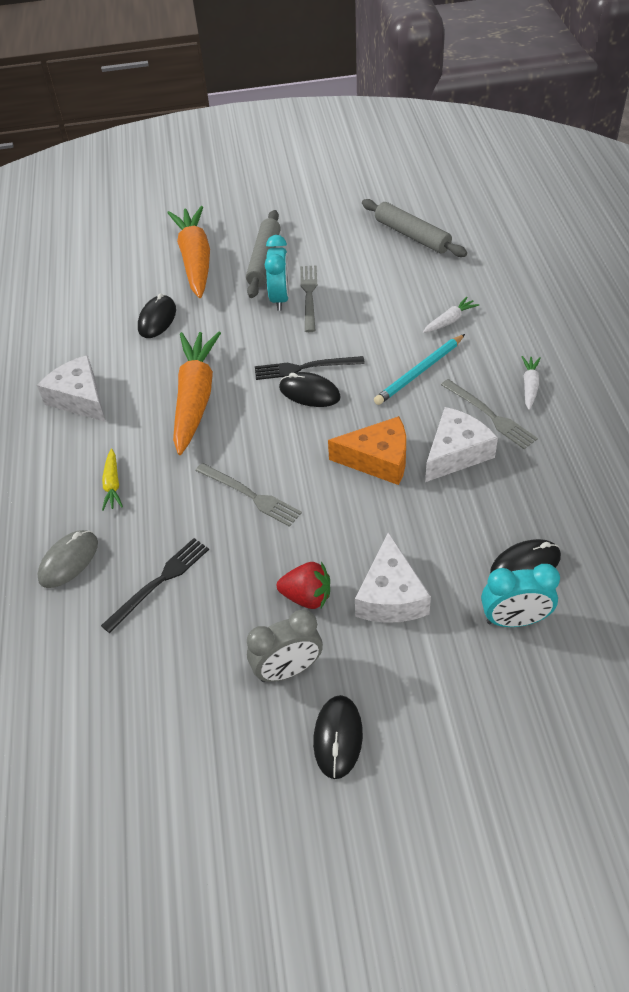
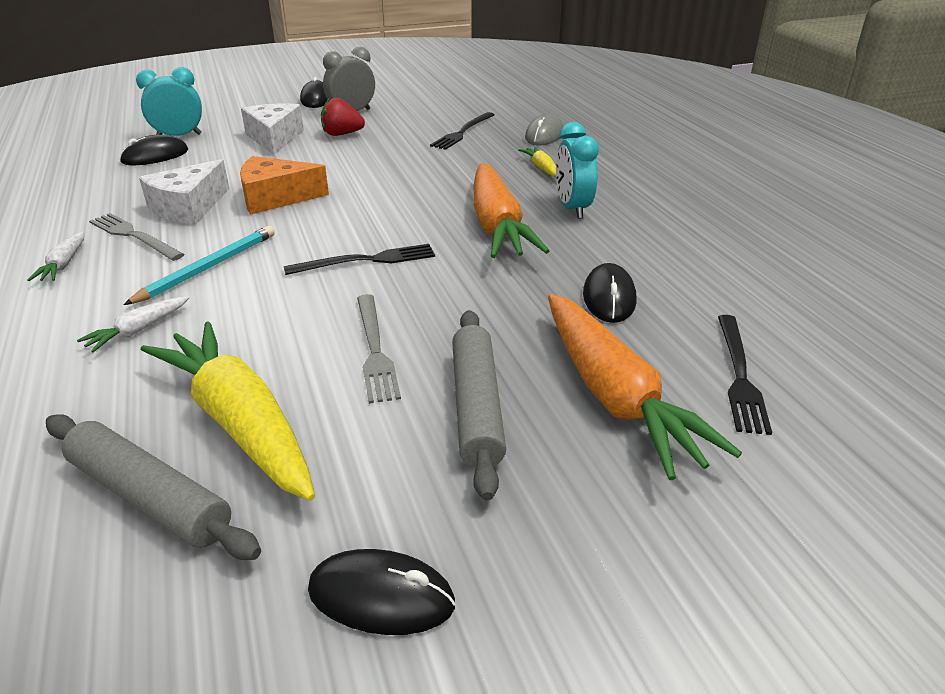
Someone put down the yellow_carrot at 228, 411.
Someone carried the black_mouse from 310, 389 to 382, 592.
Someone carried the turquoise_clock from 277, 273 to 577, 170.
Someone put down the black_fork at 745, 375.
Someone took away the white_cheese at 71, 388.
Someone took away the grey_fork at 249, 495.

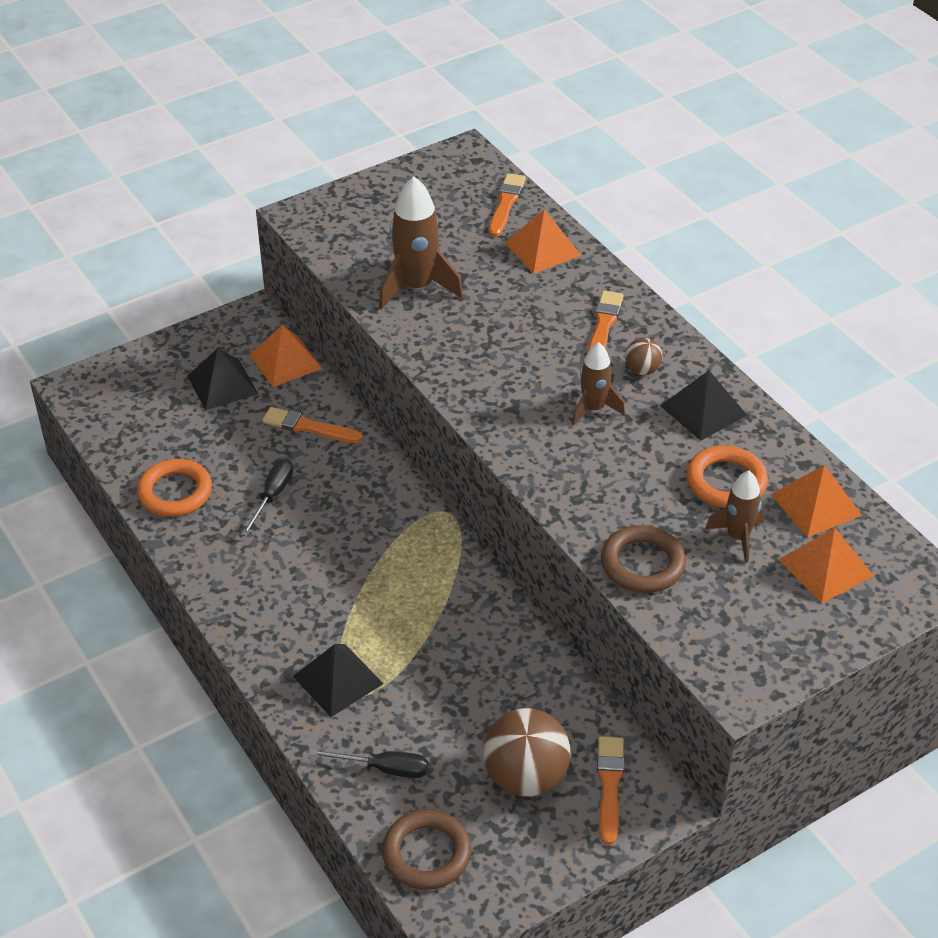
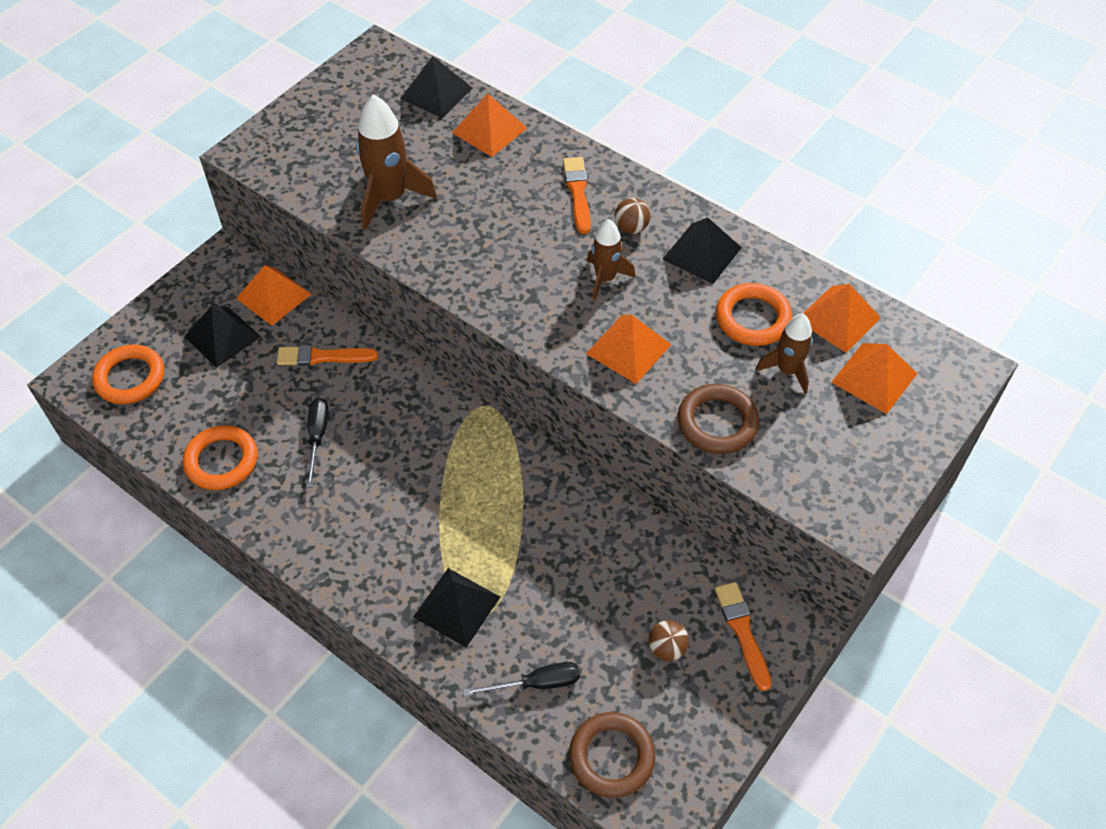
Someone put down the orange_ring at 128, 374.
Someone swapped the orange_brush at 507, 205 for the black_pyramid at 436, 87.
Someone put down the orange_pyramid at 629, 349.
Someone scaled the brown_ball at 527, 752 by 0.49.

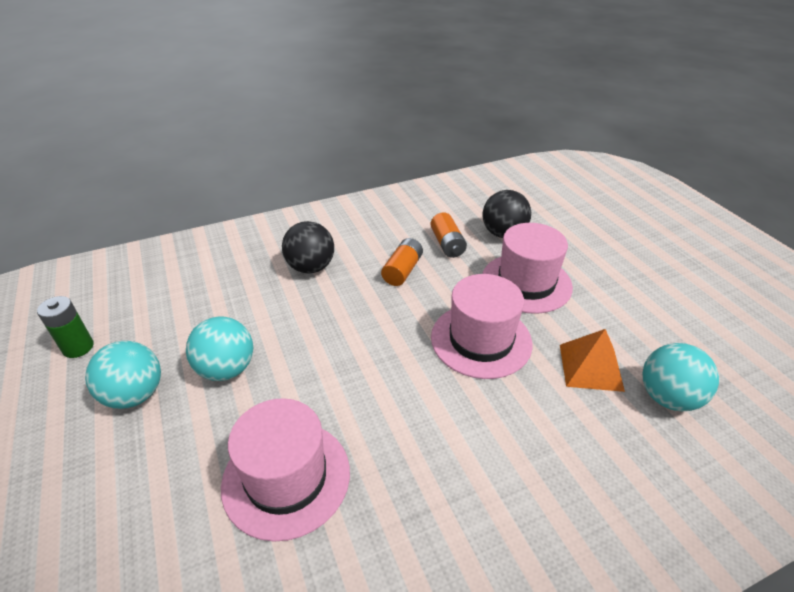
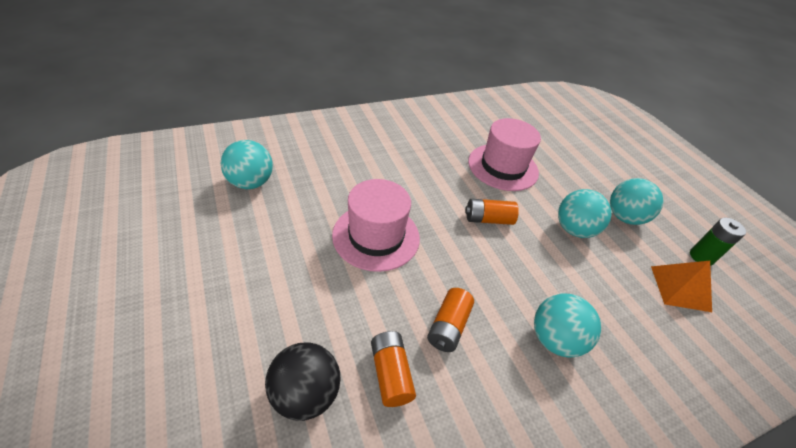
Someone put down the orange_battery at 492, 212.
Someone repainted the black_ball at 308, 247, which became the turquoise_ball at 567, 325.
Someone carried the orange_pyramid from 592, 360 to 681, 286.
Someone took away the pink_hat at 527, 268.

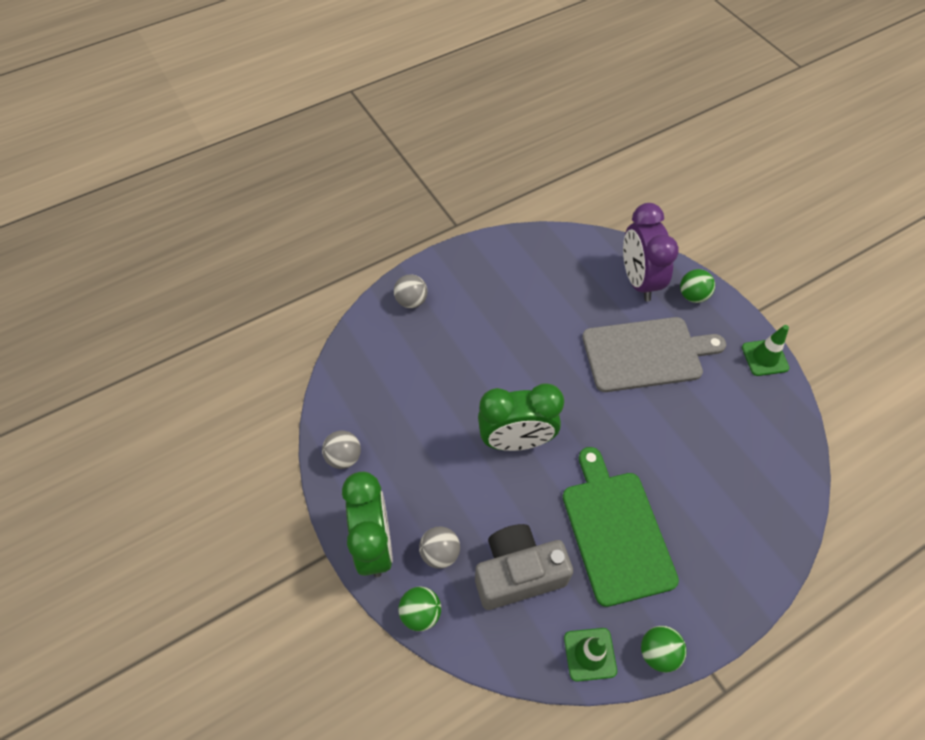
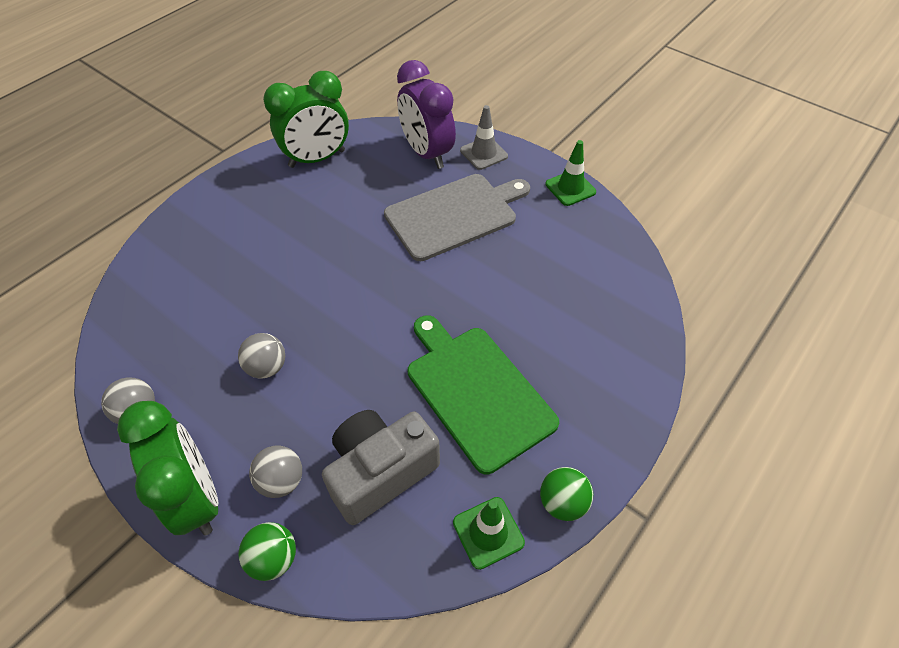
Someone carried the grey_ball from 411, 291 to 261, 356.
Someone carried the green_clock from 521, 417 to 306, 119.
Someone swapped the green_ball at 697, 286 for the grey_traffic_cone at 484, 137.

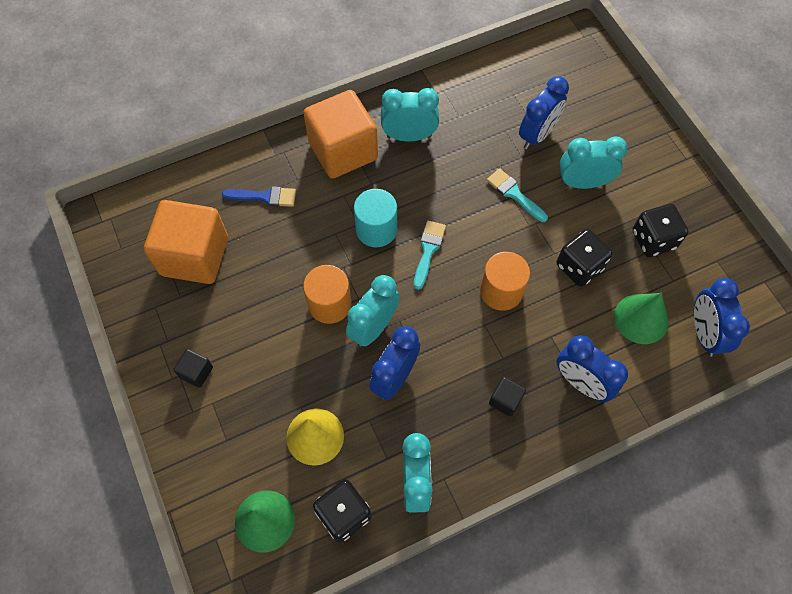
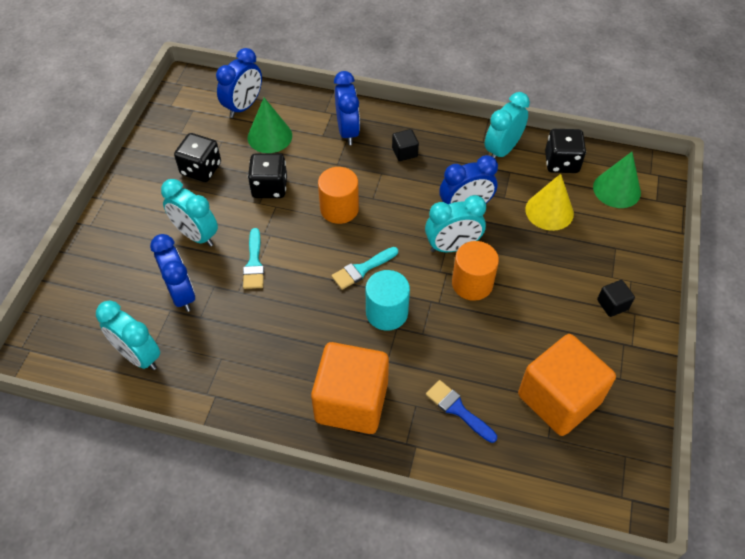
Someone carried the turquoise_clock from 410, 115 to 128, 335.
Someone rotated the blue_clock at 544, 112 by 75 degrees clockwise.

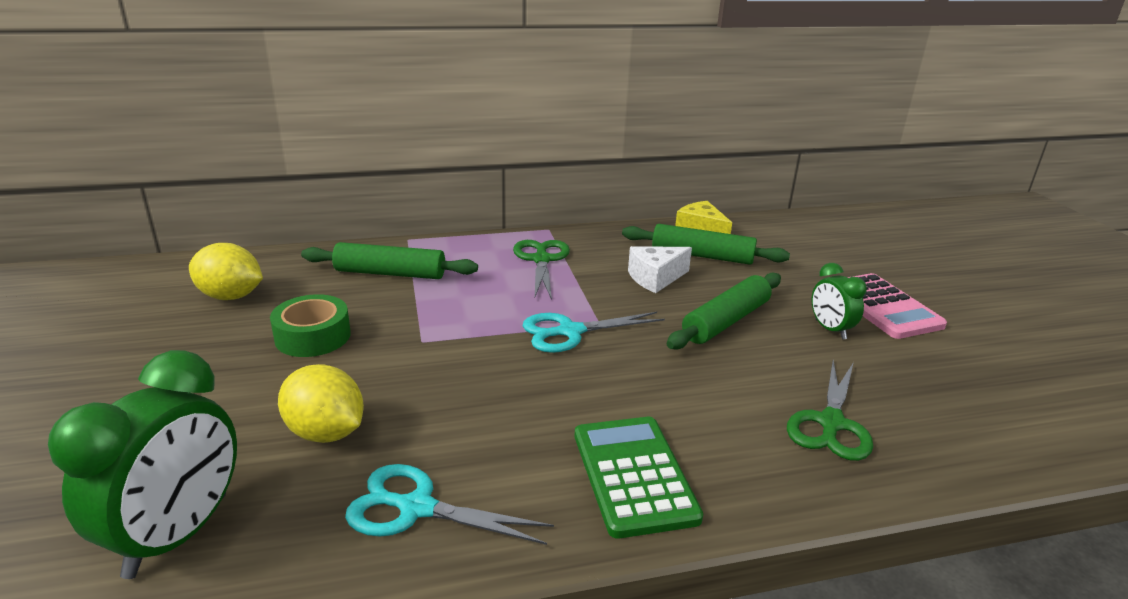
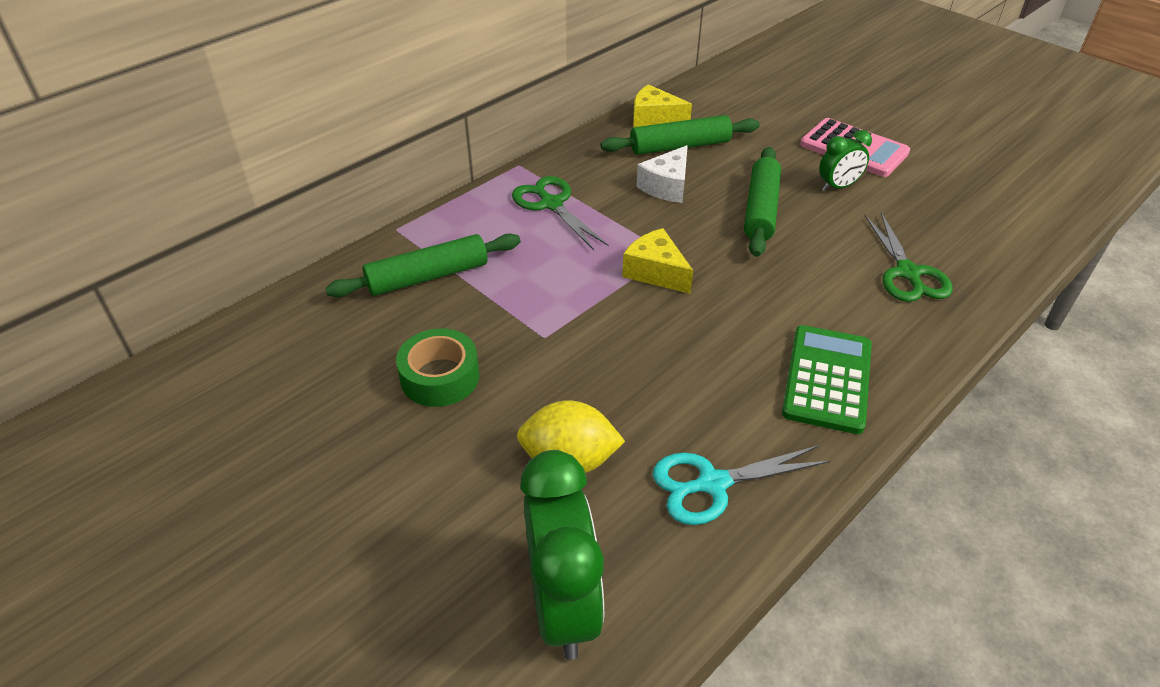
Someone swapped the turquoise_scissors at 594, 332 for the yellow_cheese at 657, 261.
Someone rotated the green_calculator at 639, 478 by 60 degrees clockwise.
Someone rotated the green_clock at 839, 301 by 60 degrees counterclockwise.
Someone took away the yellow_lemon at 226, 271.

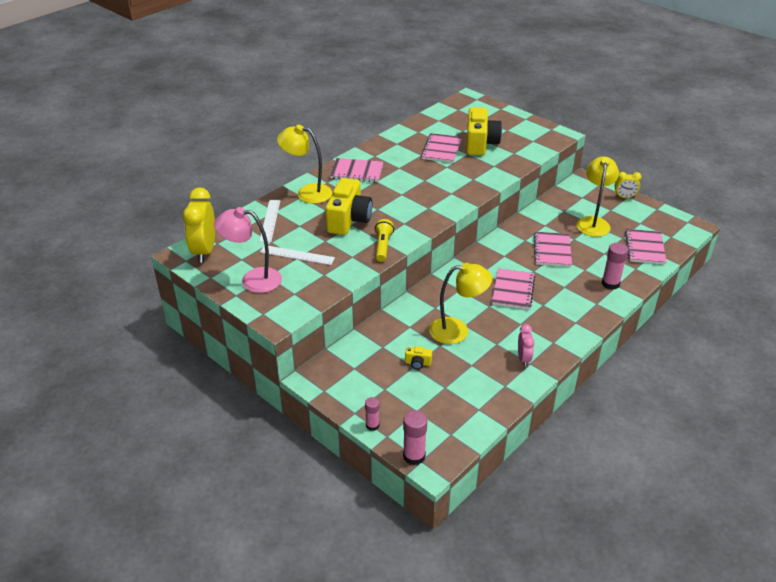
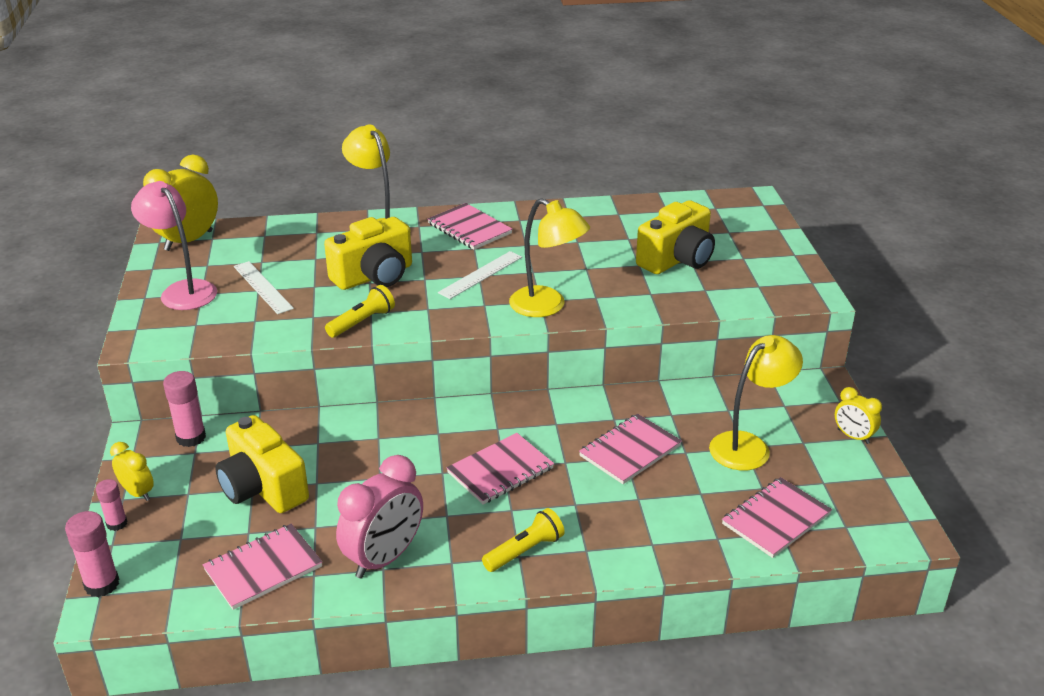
Someone put down the yellow_clock at 132, 471.
Someone carried the pink_glue_stick from 615, 266 to 184, 409.
Someone carried the pink_notebook from 441, 148 to 262, 567.
Someone scaled the yellow_camera at 418, 357 by 2.40.
Someone scaled the pink_clock at 526, 345 by 1.85.
Someone carried the white_ruler from 270, 221 to 480, 275.
Someone put down the yellow_flashlight at 523, 540.
Someone carried the yellow_lamp from 460, 303 to 549, 257.

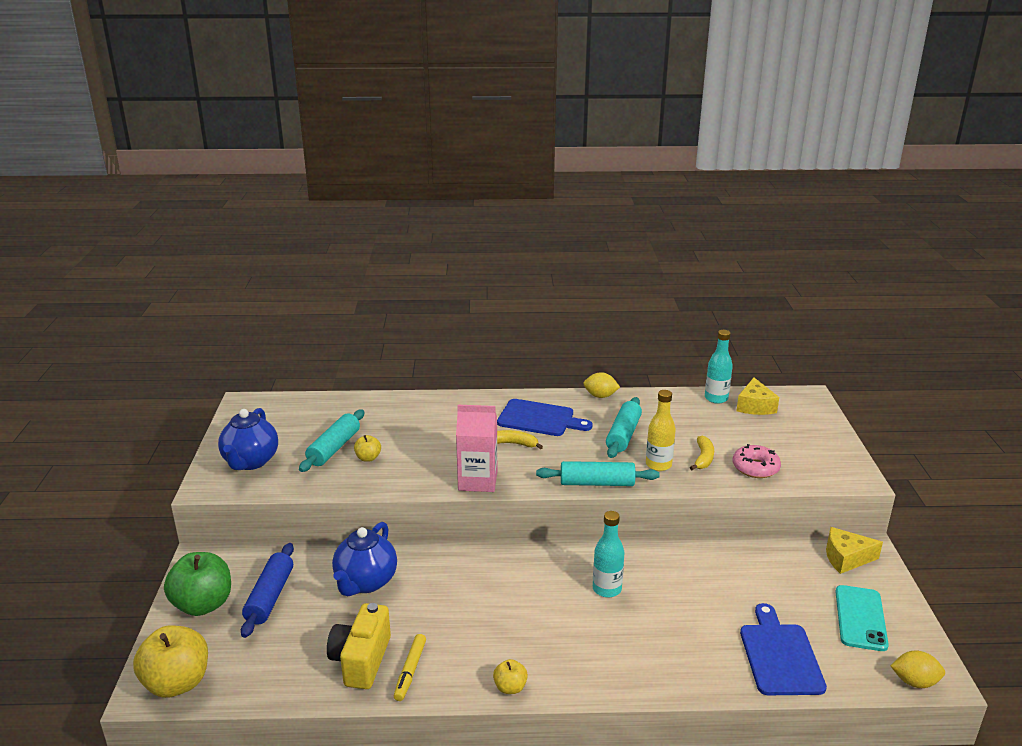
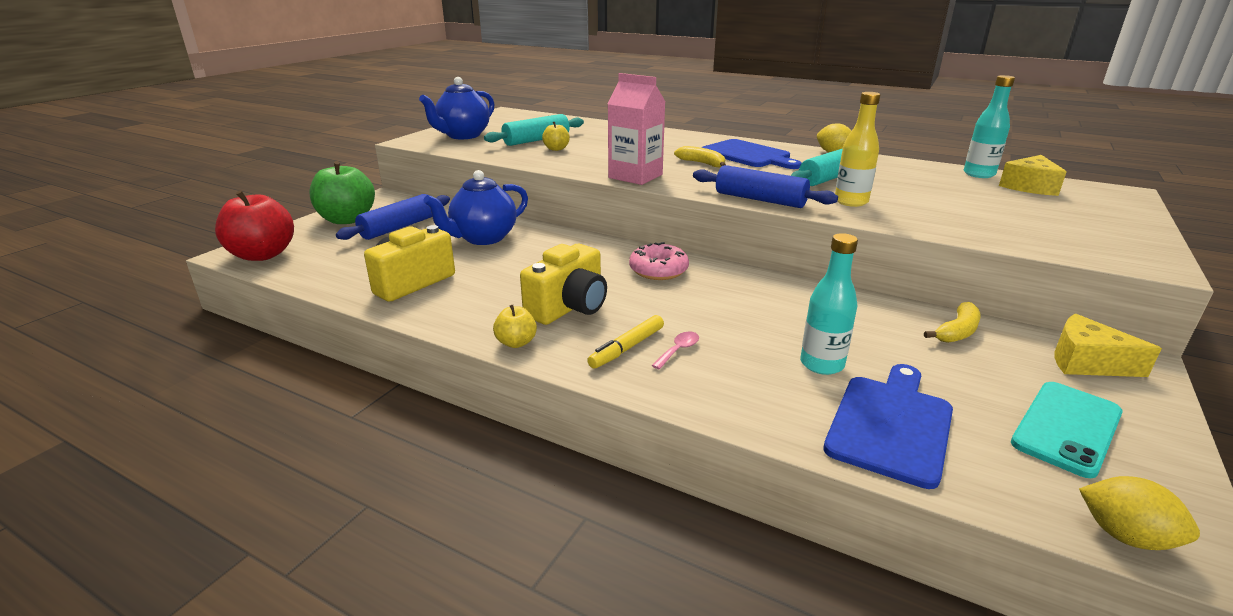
Someone repainted the yellow_apple at 170, 661, which became the red_apple at 254, 225.
Someone put down the yellow_camera at 563, 284.
Someone carried the yellow_marker from 410, 667 to 625, 342.
Someone carried the pink_donut from 757, 461 to 659, 261.
Someone put down the pink_spoon at 675, 351.
Someone repainted the turquoise_rolling_pin at 598, 473, which became the blue_rolling_pin at 765, 186.
Someone carried the turquoise_bottle from 609, 554 to 829, 304.
Someone carried the yellow_banana from 702, 453 to 952, 322.

